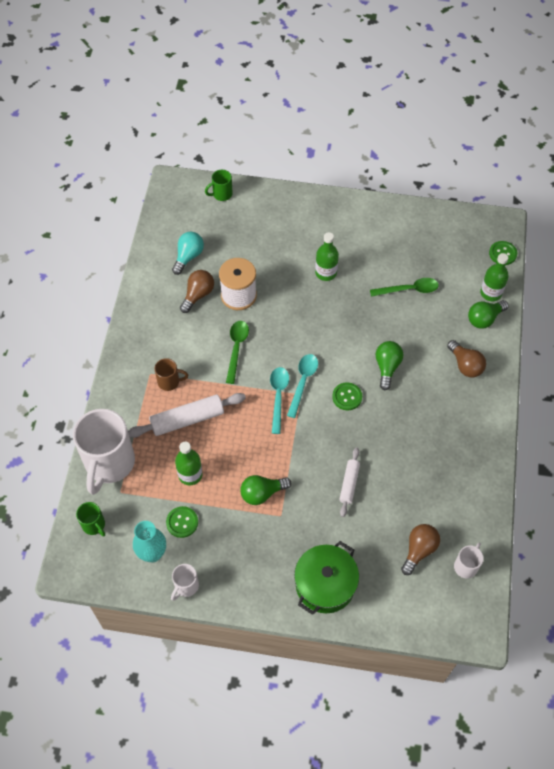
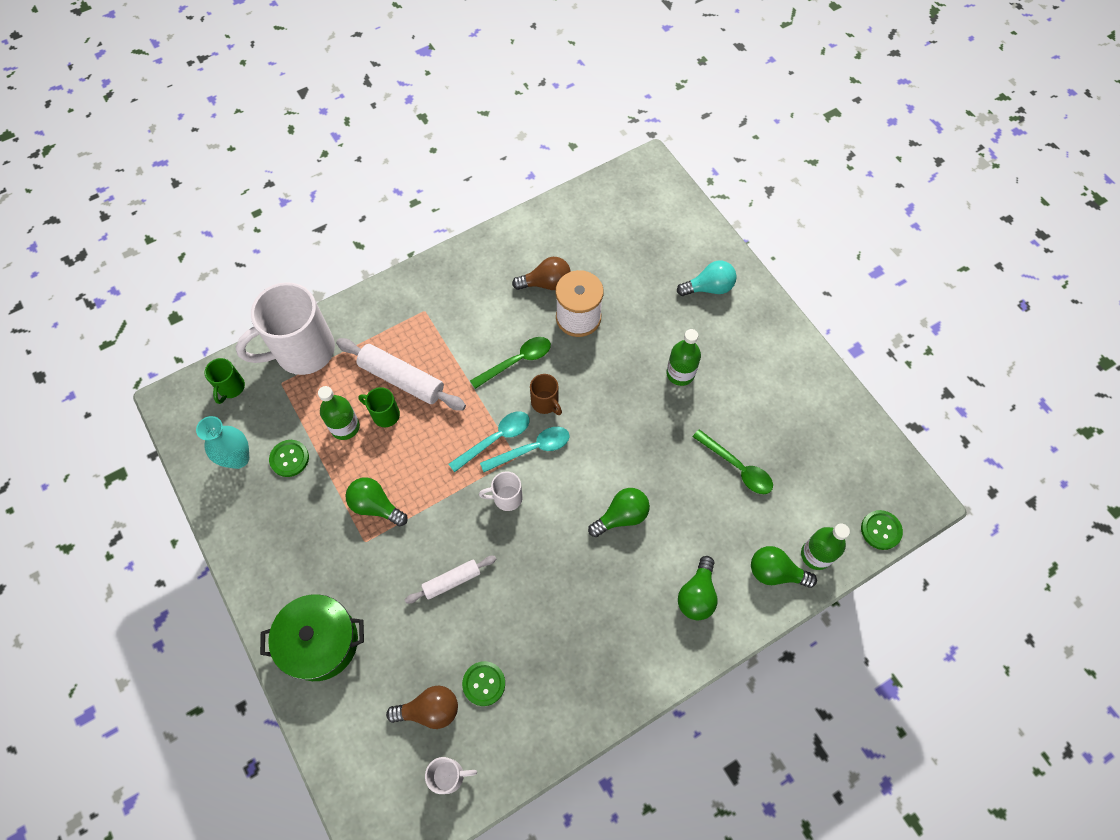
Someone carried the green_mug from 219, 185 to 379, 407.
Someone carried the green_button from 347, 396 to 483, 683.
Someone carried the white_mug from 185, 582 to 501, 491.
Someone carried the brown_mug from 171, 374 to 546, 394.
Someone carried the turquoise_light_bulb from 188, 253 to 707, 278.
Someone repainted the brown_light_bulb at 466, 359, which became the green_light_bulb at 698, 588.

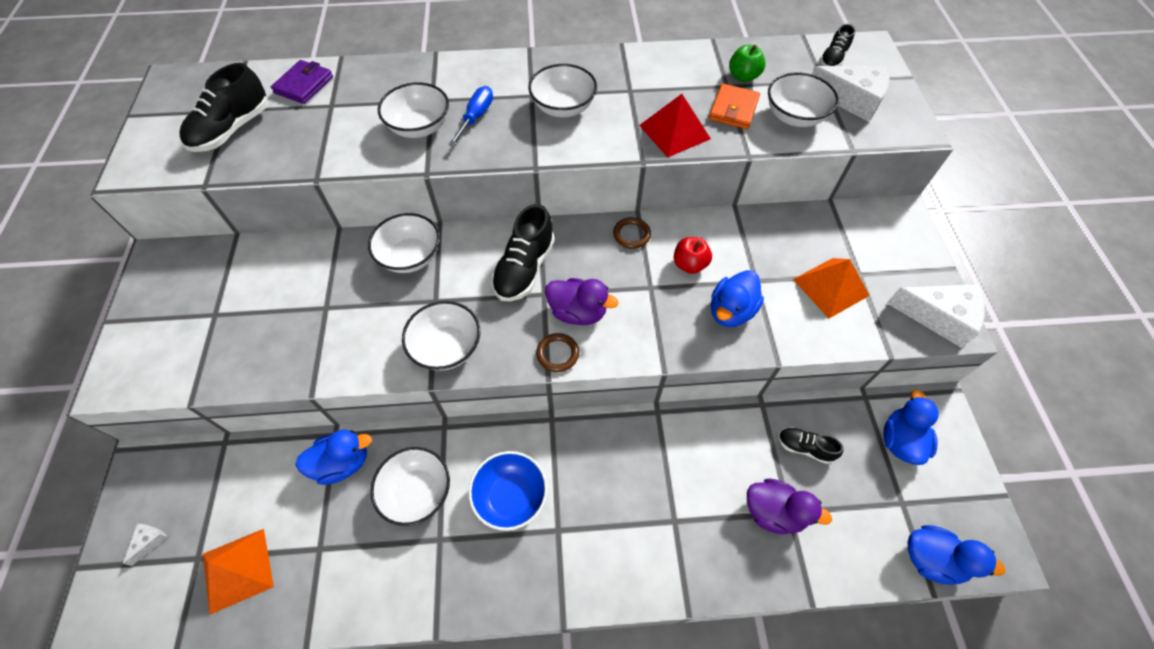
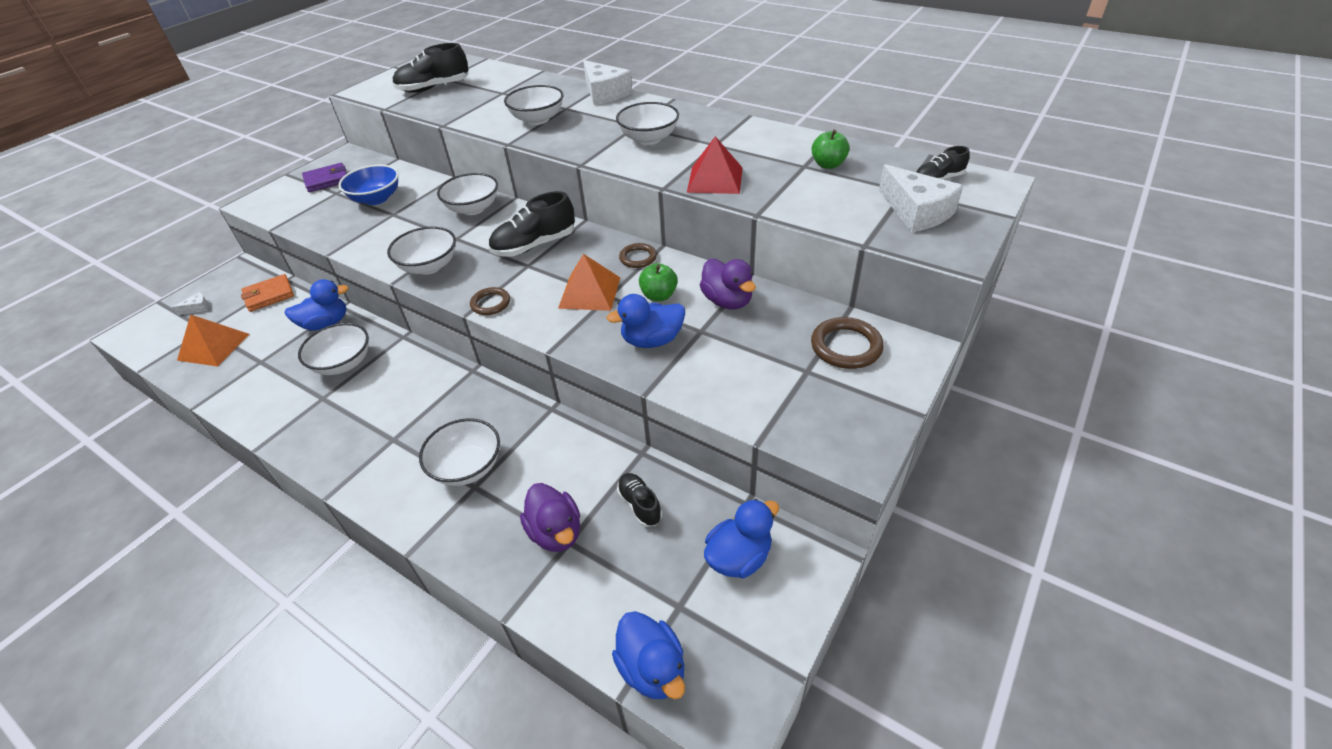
Someone carried the orange_wallet from 734, 106 to 267, 293.
Someone rotated the blue_duck at 333, 457 by 45 degrees counterclockwise.
Someone carried the purple_wallet from 302, 82 to 324, 177.
Someone carried the blue_bowl from 508, 491 to 368, 185.
Someone carried the white_bowl from 803, 99 to 459, 452.
Someone carried the orange_pyramid from 831, 288 to 589, 282.
Someone carried the white_cheese from 936, 316 to 607, 82.
Someone repainted the red_apple at 693, 255, which became the green_apple at 658, 282.
Someone carried the purple_duck from 581, 301 to 728, 284.
Someone put down the brown_ring at 847, 343.
Someone took away the blue_screwdriver at 471, 116.

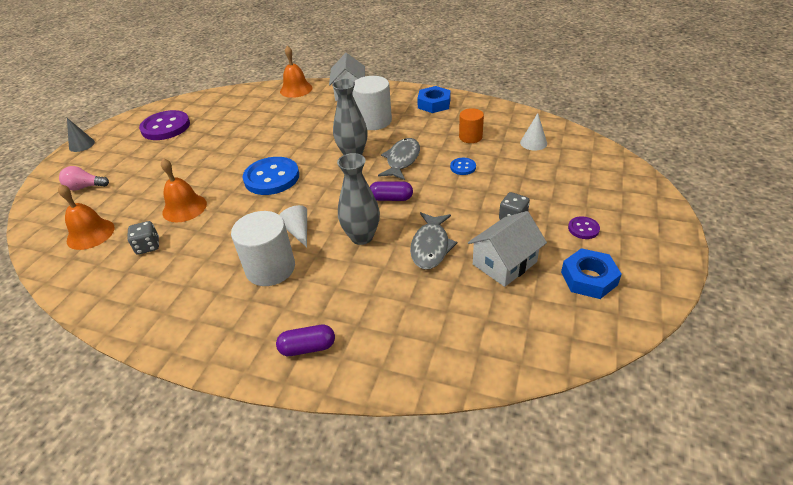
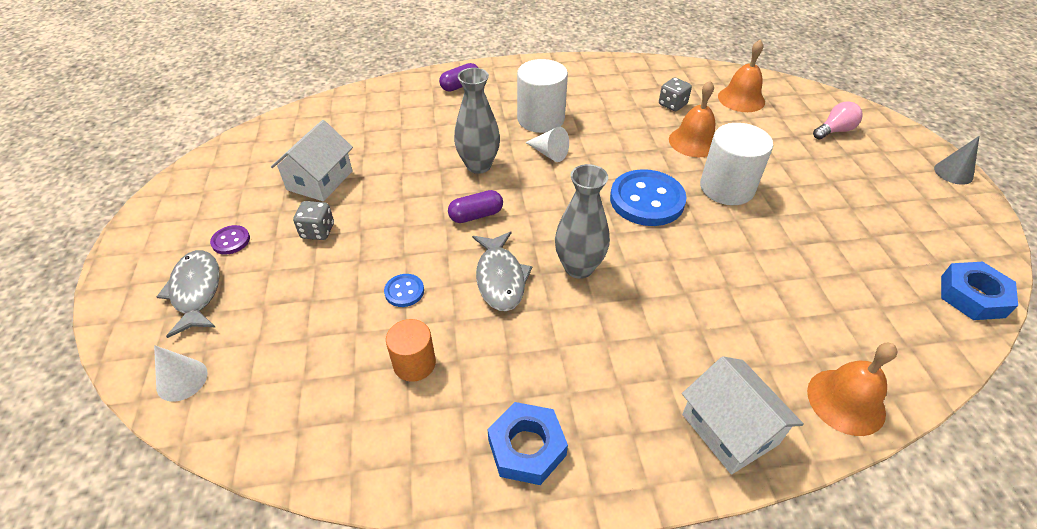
Someone carried the white_cone from 533, 132 to 181, 373.
Someone carried the grey_fish from 433, 241 to 188, 294.
Someone carried the white_cylinder from 372, 103 to 736, 164.
Someone carried the blue_nut from 591, 273 to 979, 291.
Someone took away the purple_button at 164, 125.

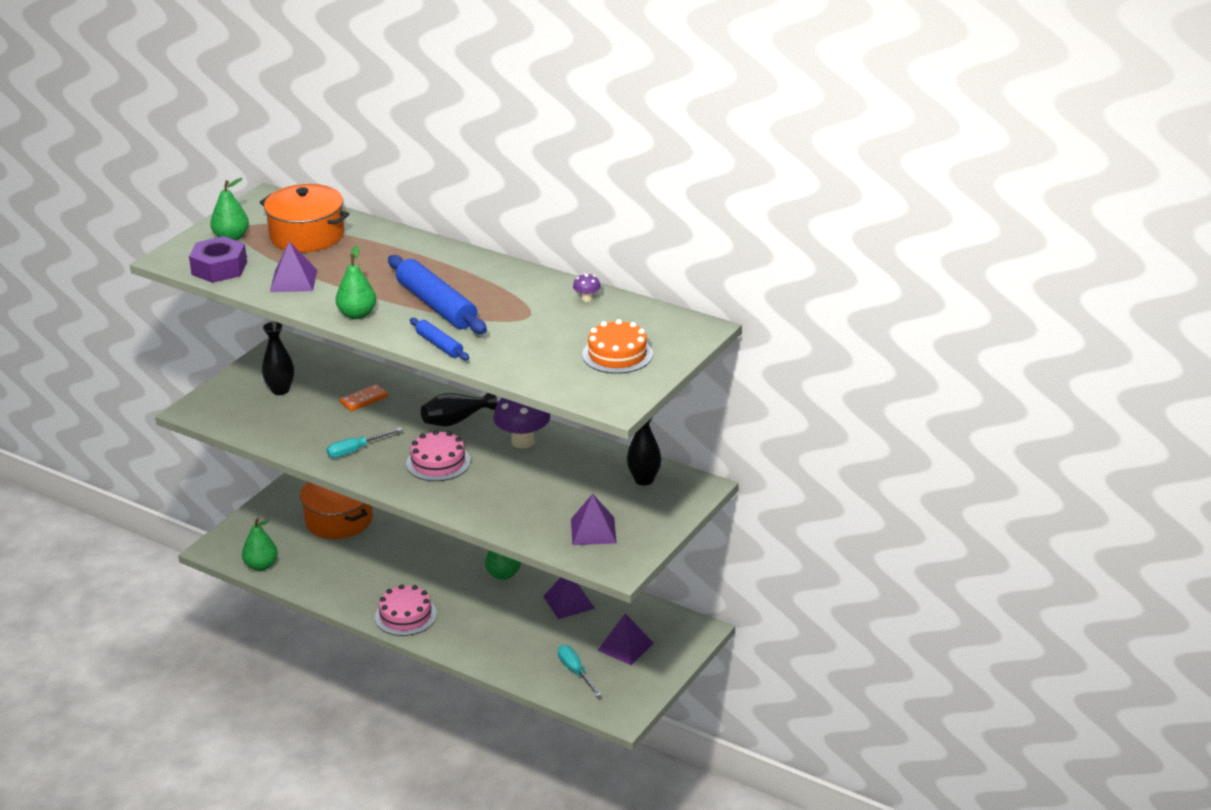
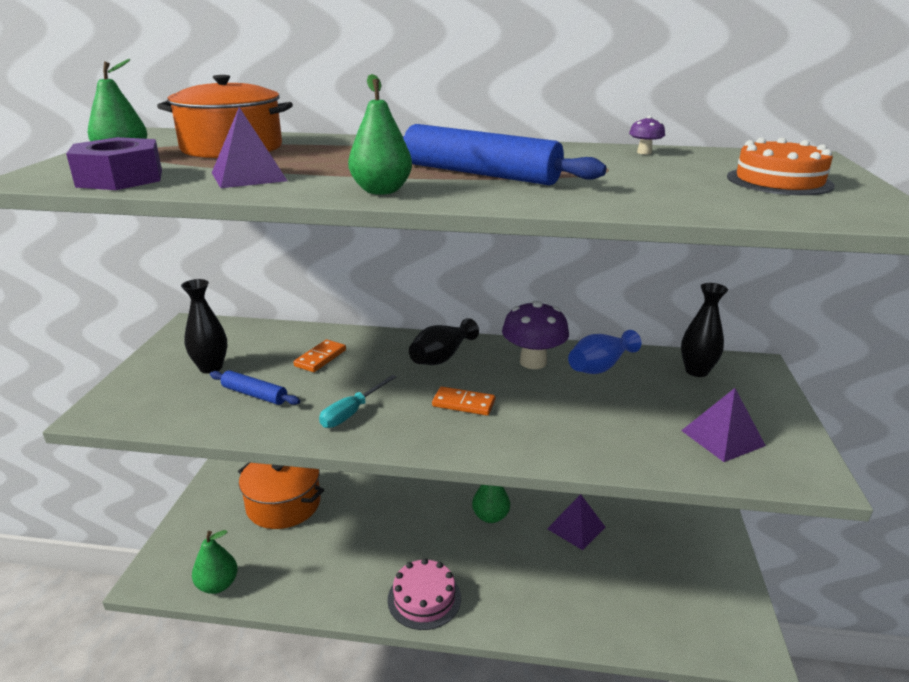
Someone carried the blue_rolling_pin from 439, 339 to 255, 387.
Someone swapped the pink_cake at 438, 455 for the orange_domino at 463, 401.
Someone put down the blue_vase at 604, 352.
Someone took away the turquoise_screwdriver at 579, 671.
Someone took away the purple_pyramid at 625, 639.

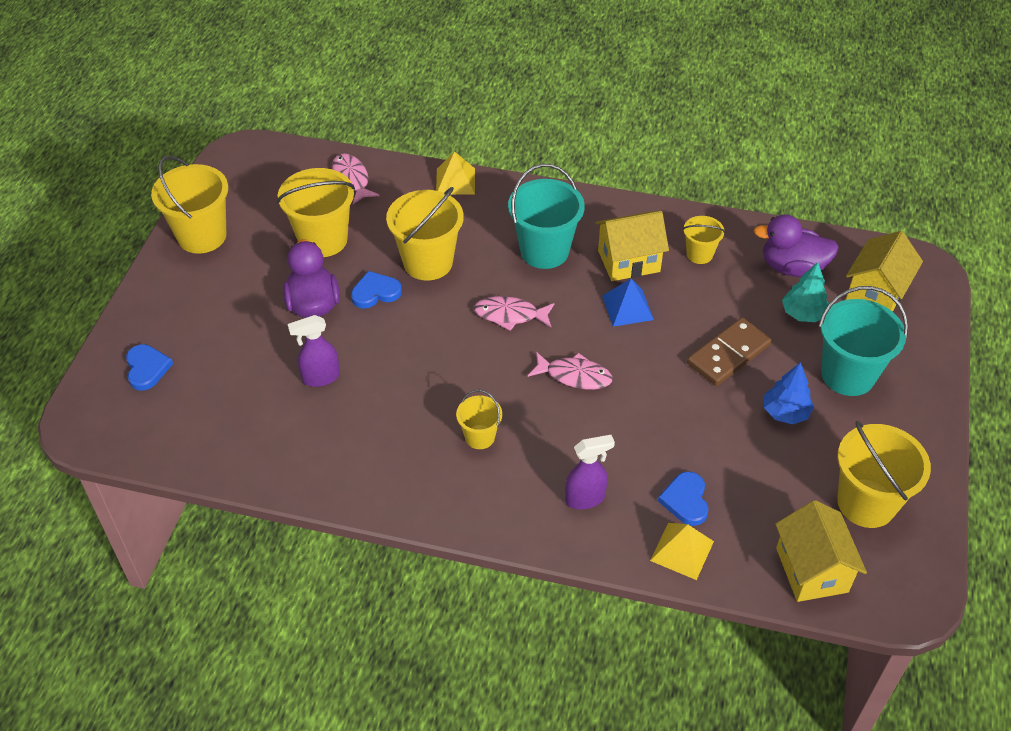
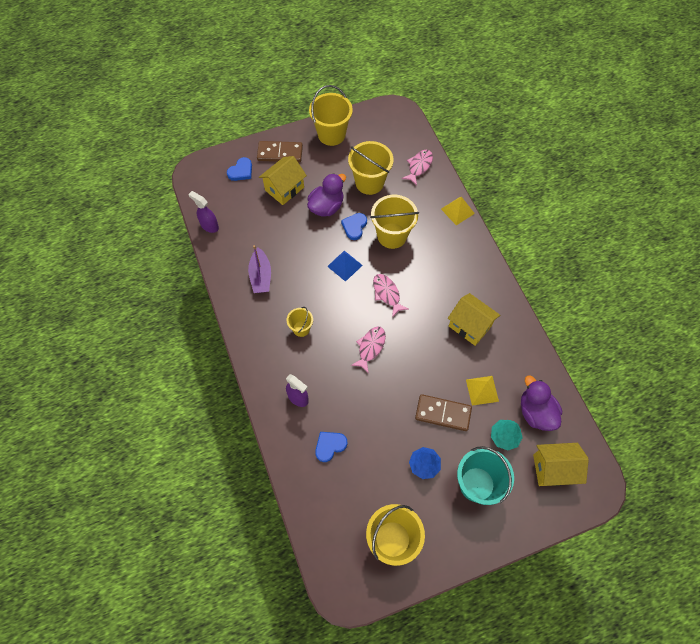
Someone carried the purple_spray_bottle from 314, 351 to 203, 212.
Someone put down the purple_boat at 259, 269.
Someone put down the brown_domino at 280, 151.
Someone carried the yellow_house from 821, 551 to 283, 180.
Someone carried the blue_pyramid from 628, 303 to 345, 266.
Someone rotated the blue_heart at 376, 290 by 105 degrees counterclockwise.
Someone rotated the pink_fish at 570, 370 by 135 degrees counterclockwise.
Someone carried the yellow_pyramid from 682, 551 to 482, 391.
Someone took away the turquoise_bucket at 546, 216.
Someone took away the yellow_bucket at 704, 240.

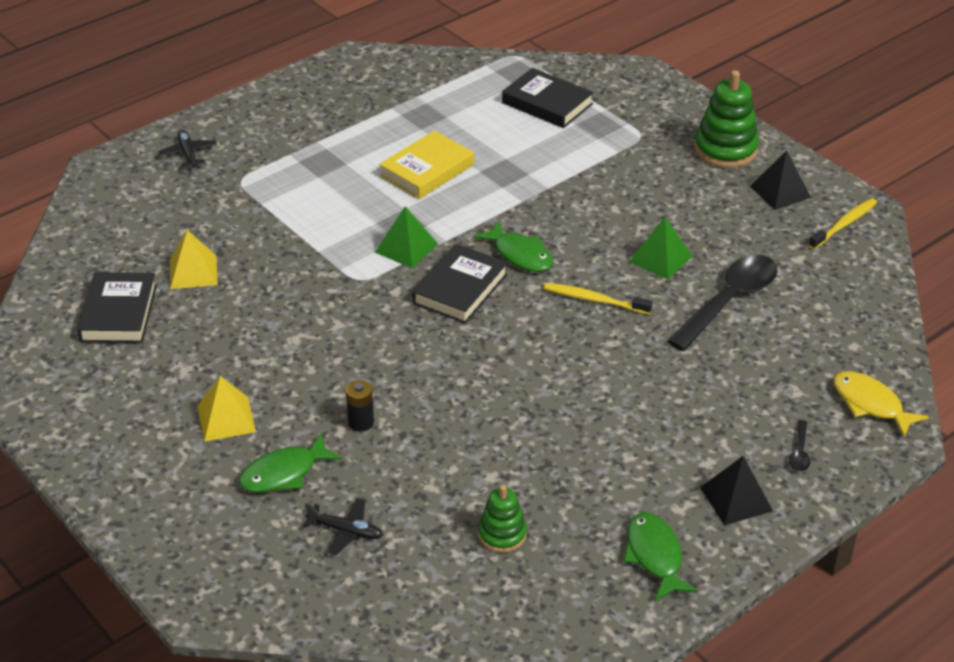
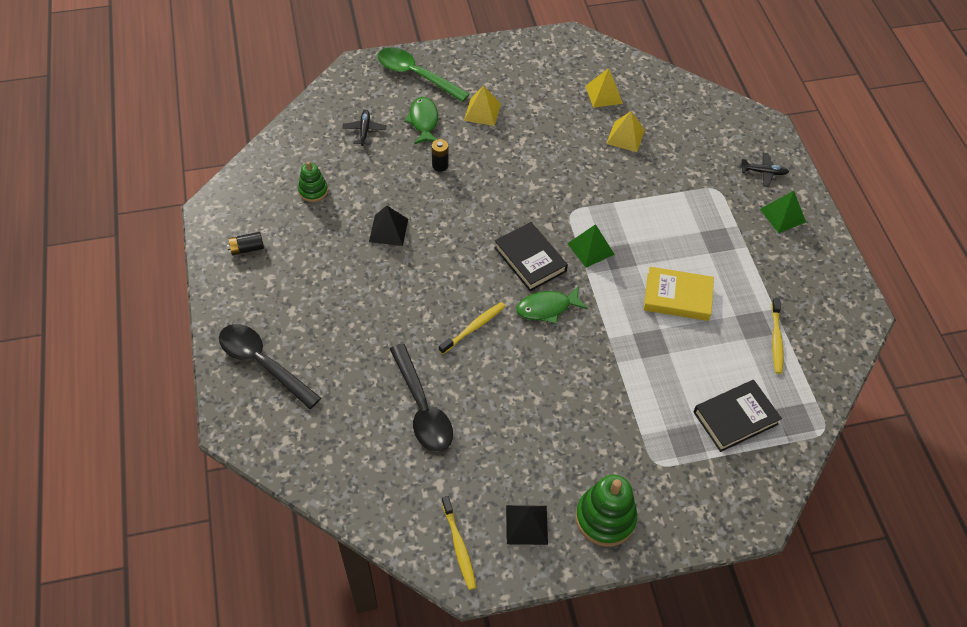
Someone scaled the black_spoon at 799, 445 by 2.41.
Someone swapped the green_fish at 660, 557 for the black_battery at 245, 243.
Someone rotated the black_plane at 343, 527 by 135 degrees clockwise.
Someone carried the black_pyramid from 736, 491 to 388, 225.
Someone put down the green_spoon at 424, 75.
Someone swapped the black_book at 117, 307 for the yellow_pyramid at 604, 88.
Someone rotated the yellow_book at 426, 165 by 60 degrees counterclockwise.
Someone carried the green_pyramid from 660, 248 to 783, 212.
Someone put down the yellow_toothbrush at 777, 335.
Someone took away the yellow_fish at 881, 404.

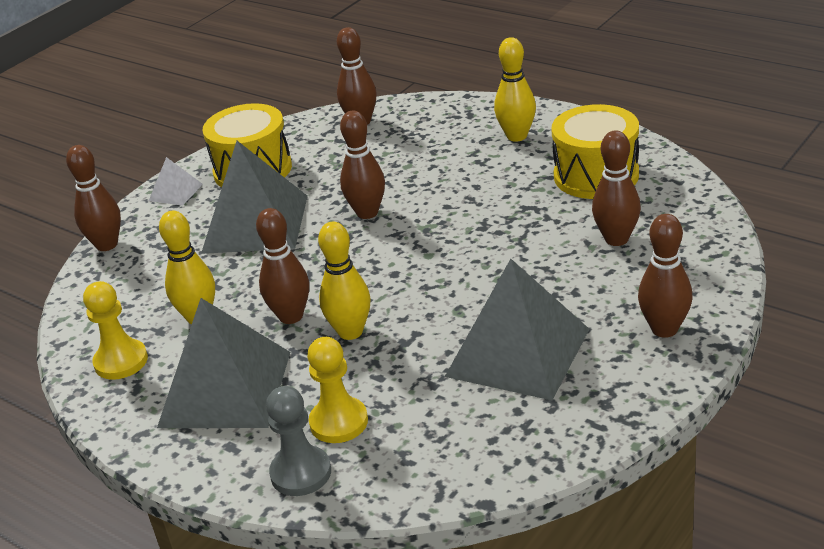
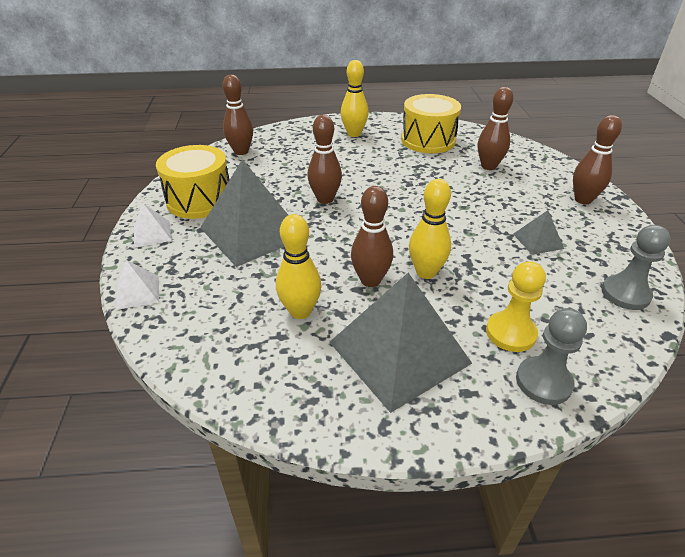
Someone swapped the brown_bowling_pin at 93, 198 for the white_pyramid at 137, 285.
Someone scaled the grey_pyramid at 517, 329 by 0.45.
Someone put down the grey_pawn at 636, 267.
Someone took away the yellow_pawn at 115, 330.

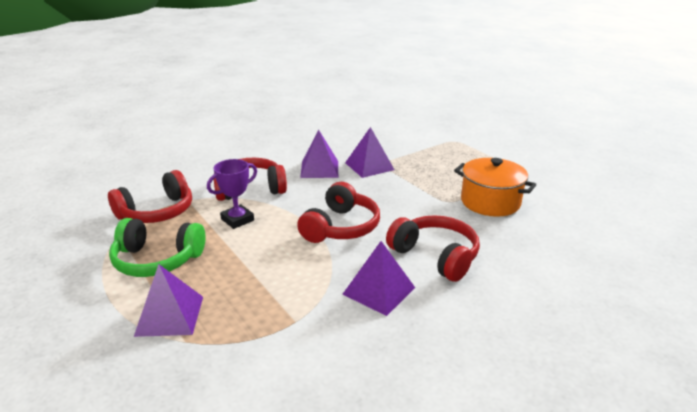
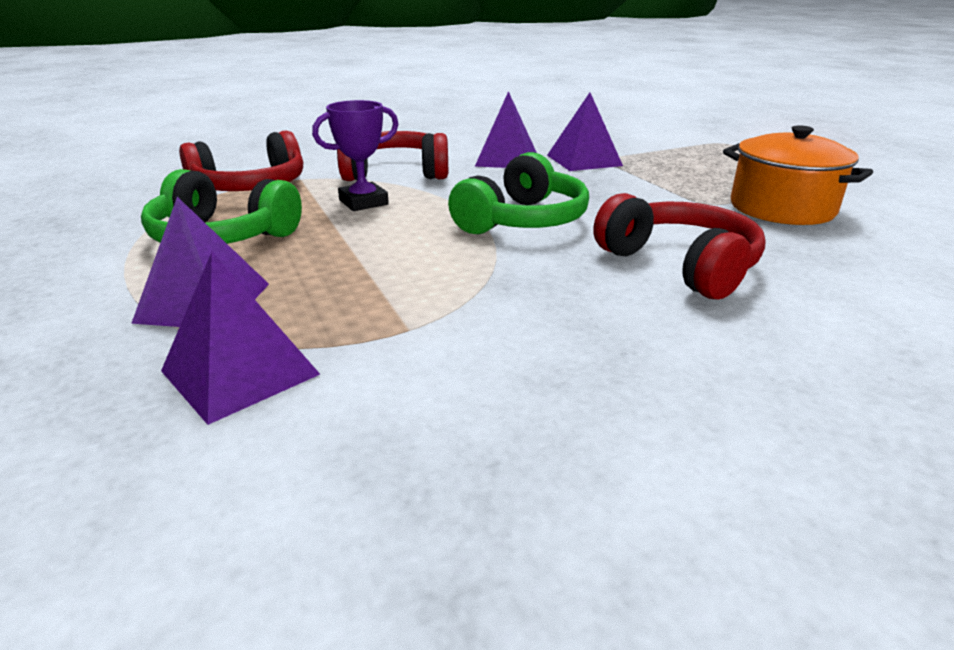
Someone carried the purple_pyramid from 379, 278 to 240, 338.
Someone repainted the red_headphones at 338, 212, which became the green_headphones at 518, 193.

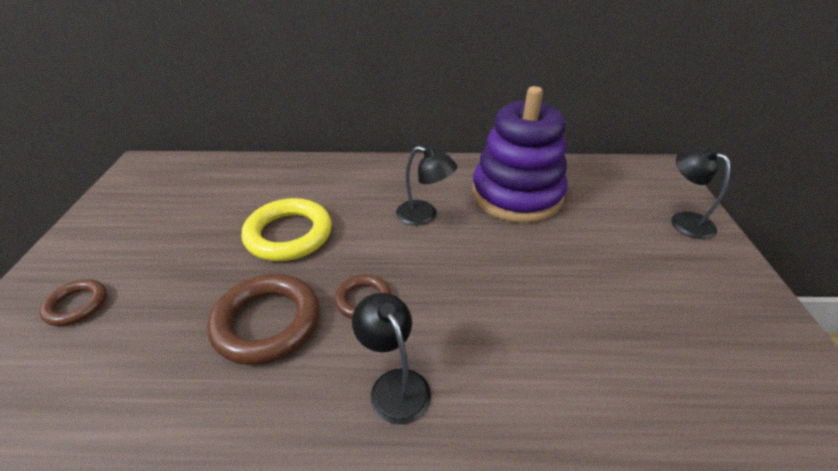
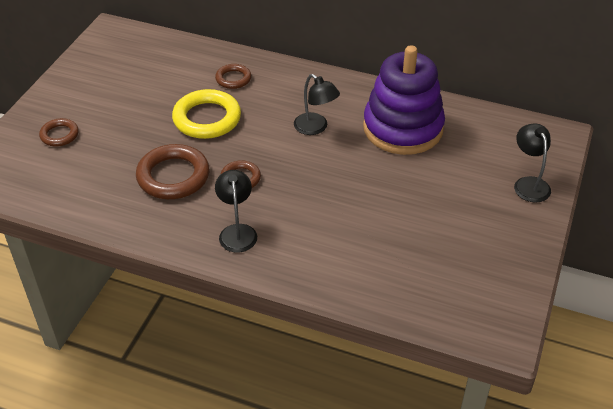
Someone put down the brown_ring at 233, 76.

